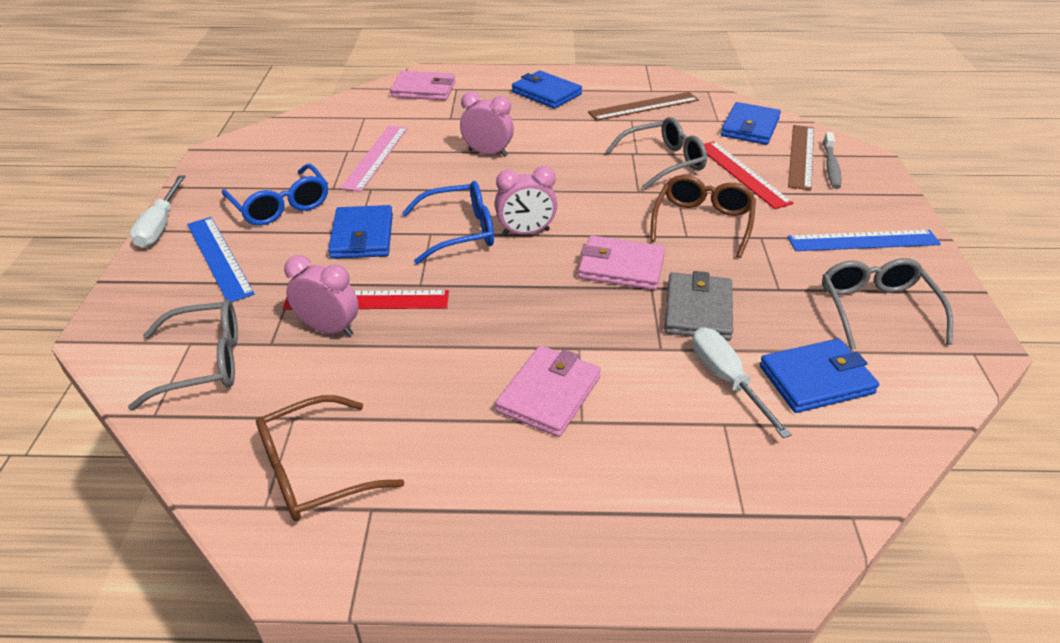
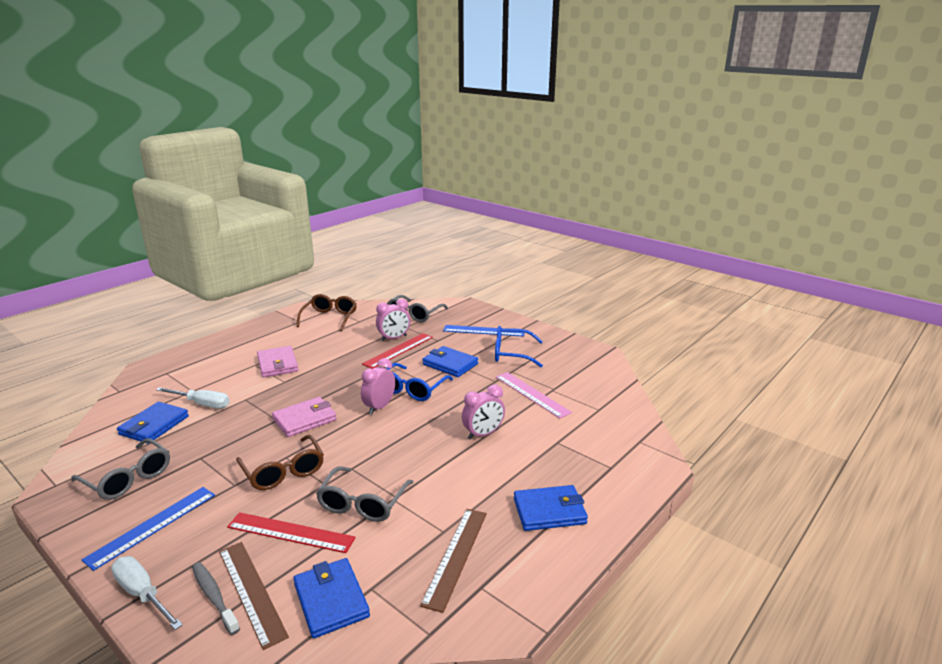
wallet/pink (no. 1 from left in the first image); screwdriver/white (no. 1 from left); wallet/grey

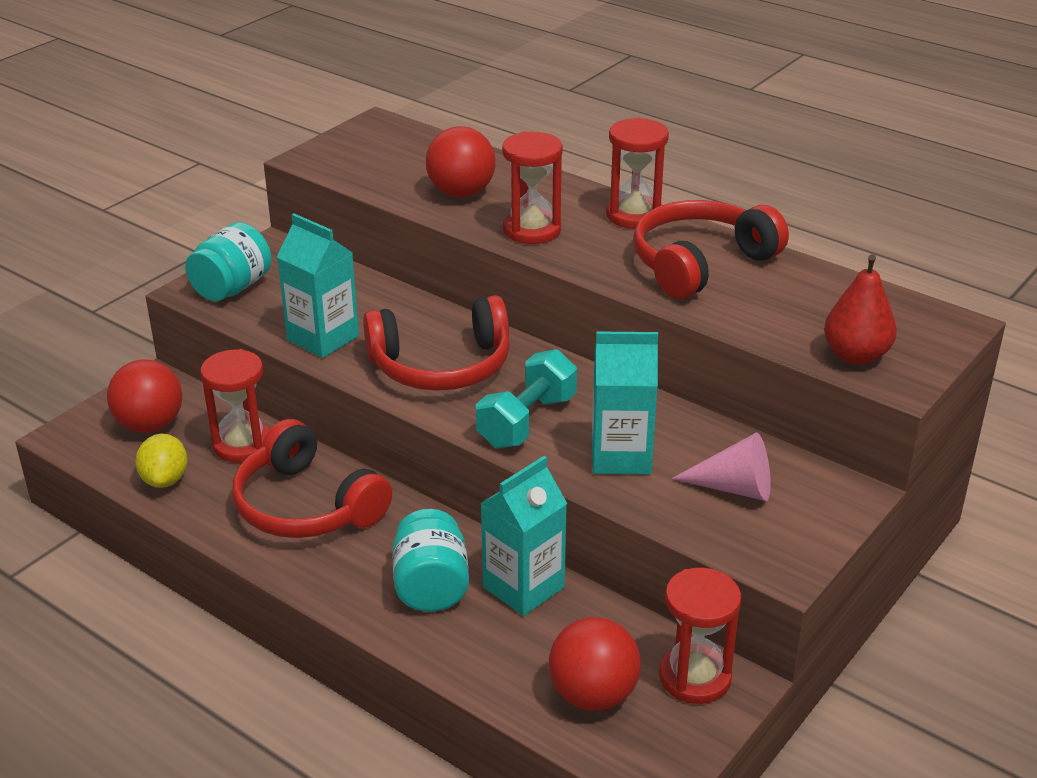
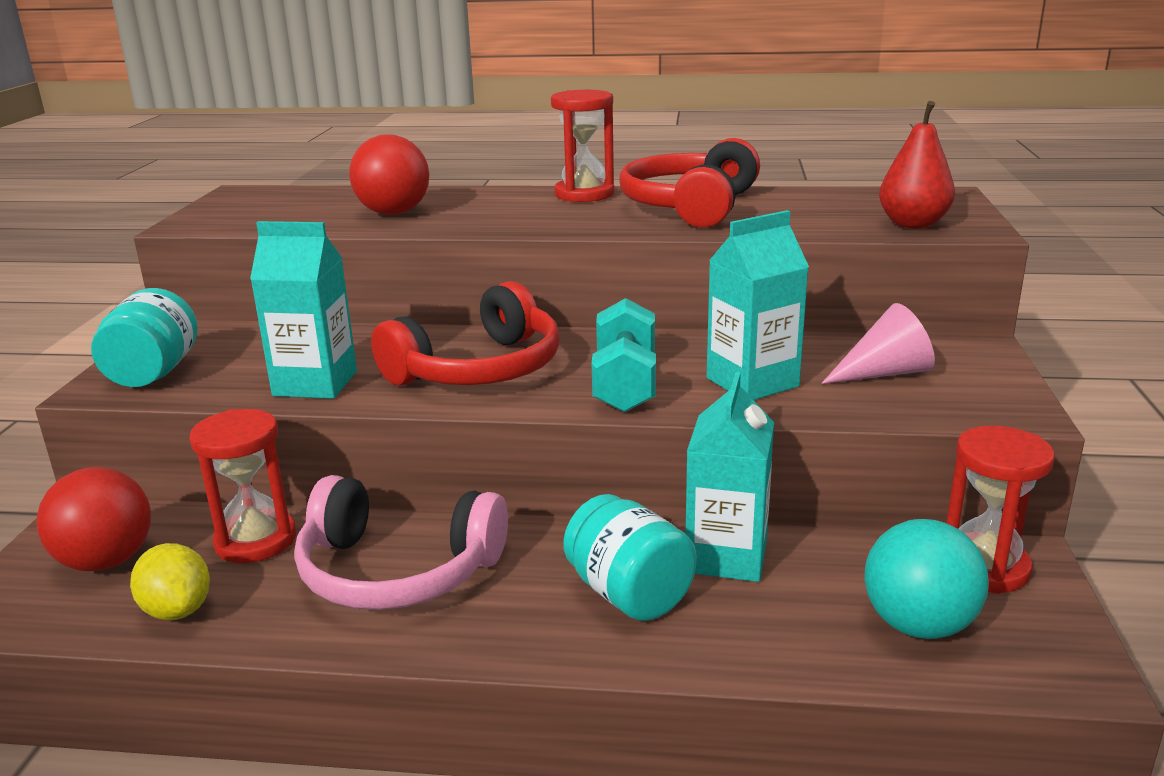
hourglass/red (no. 2 from left in the first image); headphones/pink; ball/turquoise

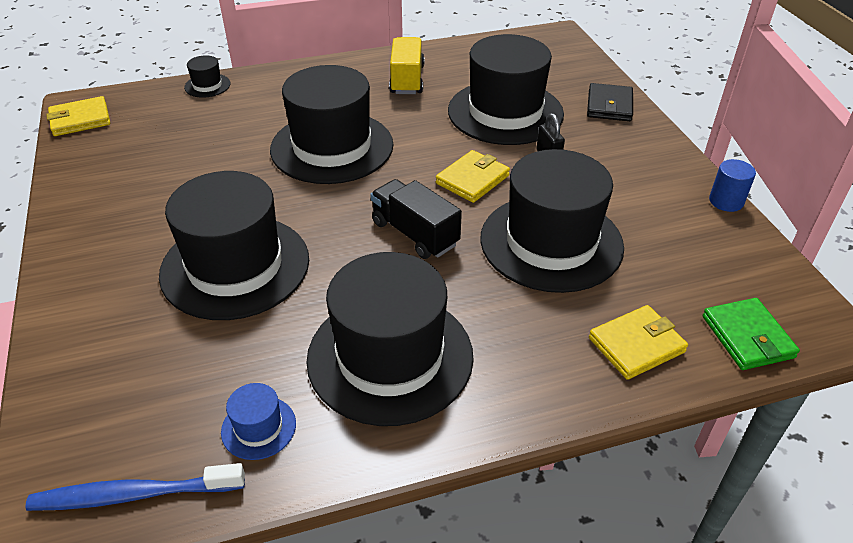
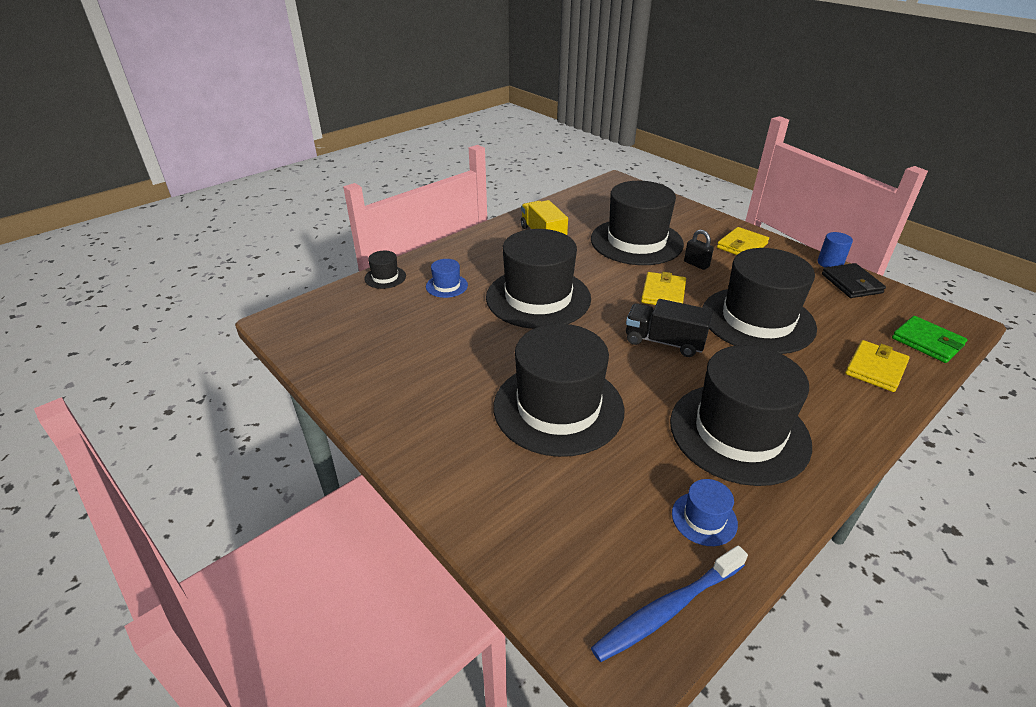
wallet/black; wallet/yellow (no. 2 from left); hat/blue (no. 1 from left)

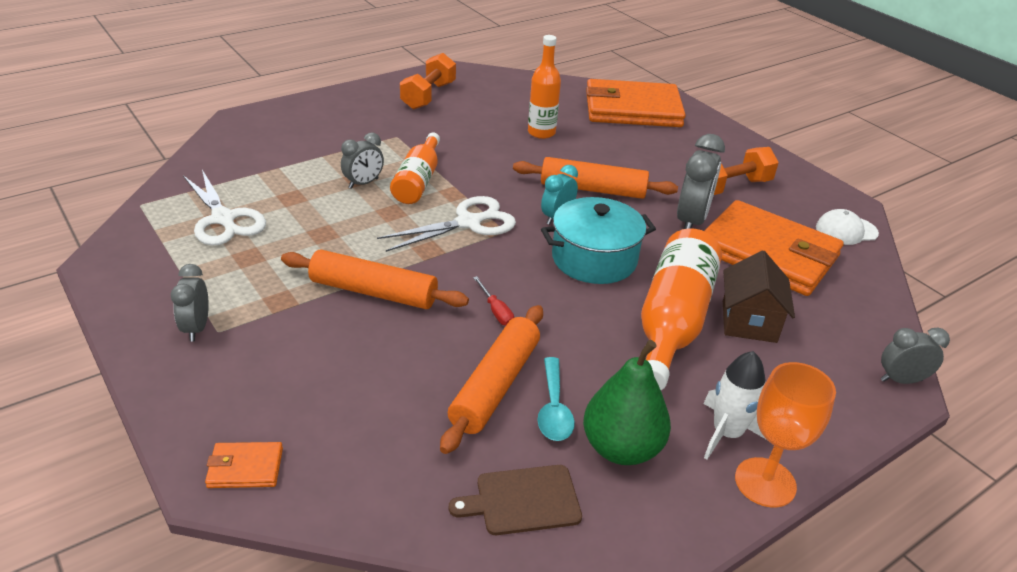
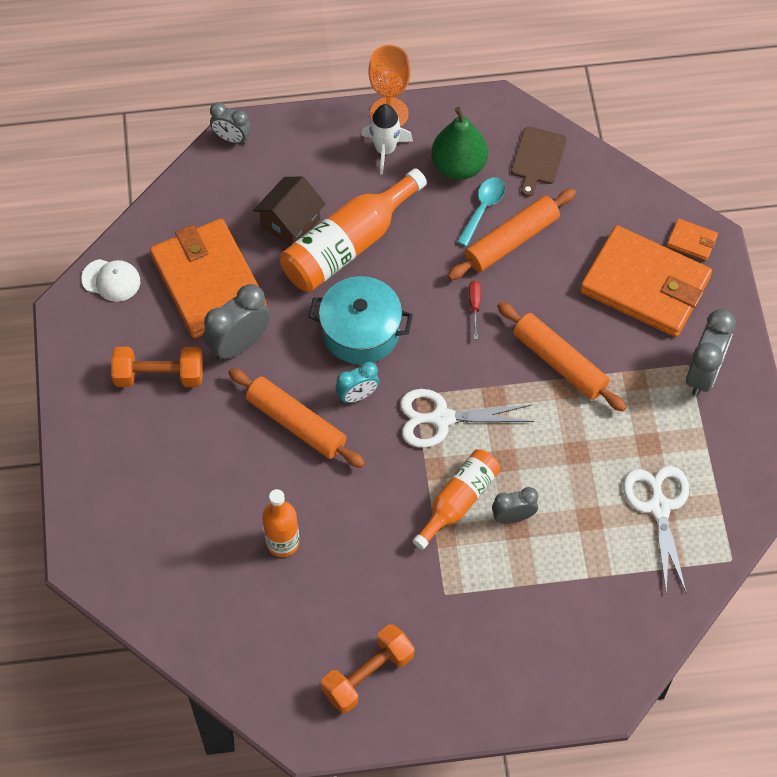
wallet/orange (no. 2 from left); clock/grey (no. 4 from left); cutting board/brown

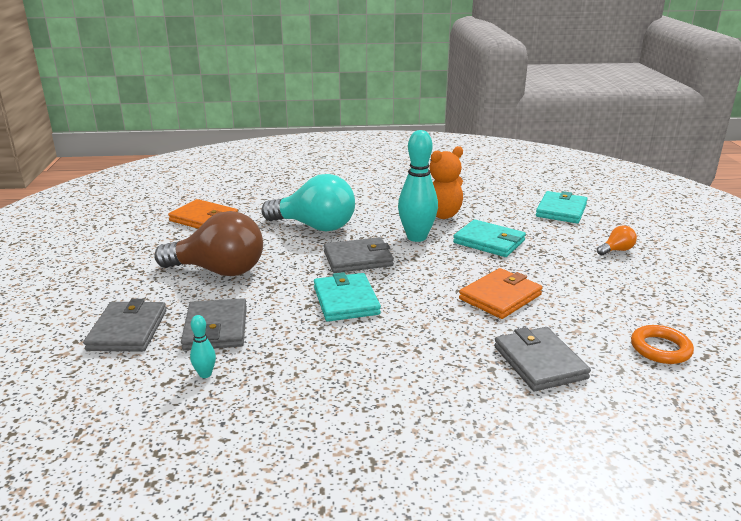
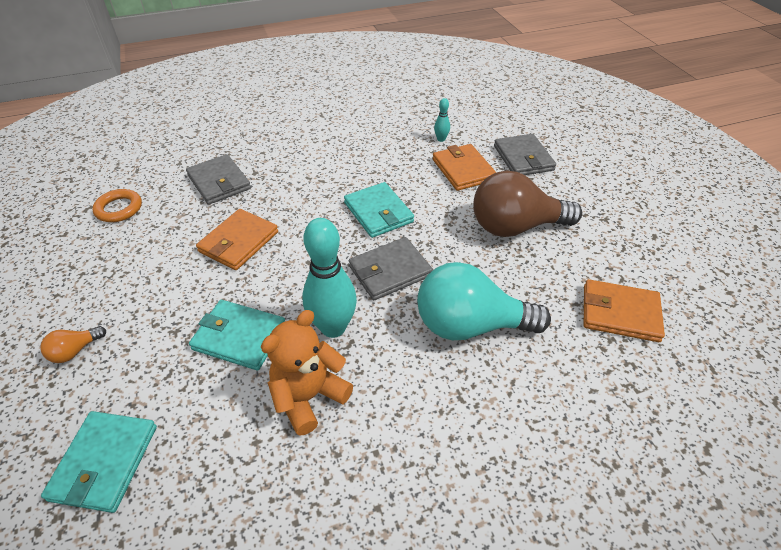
wallet/orange (no. 2 from left)

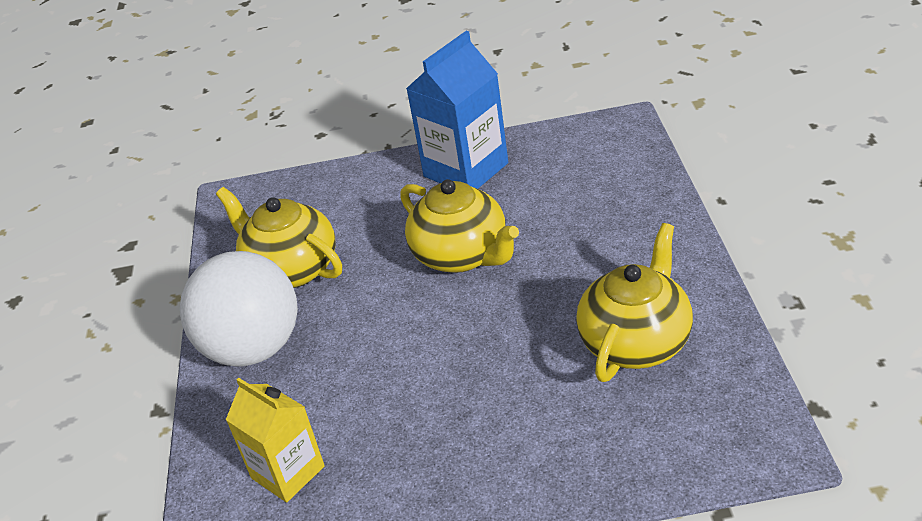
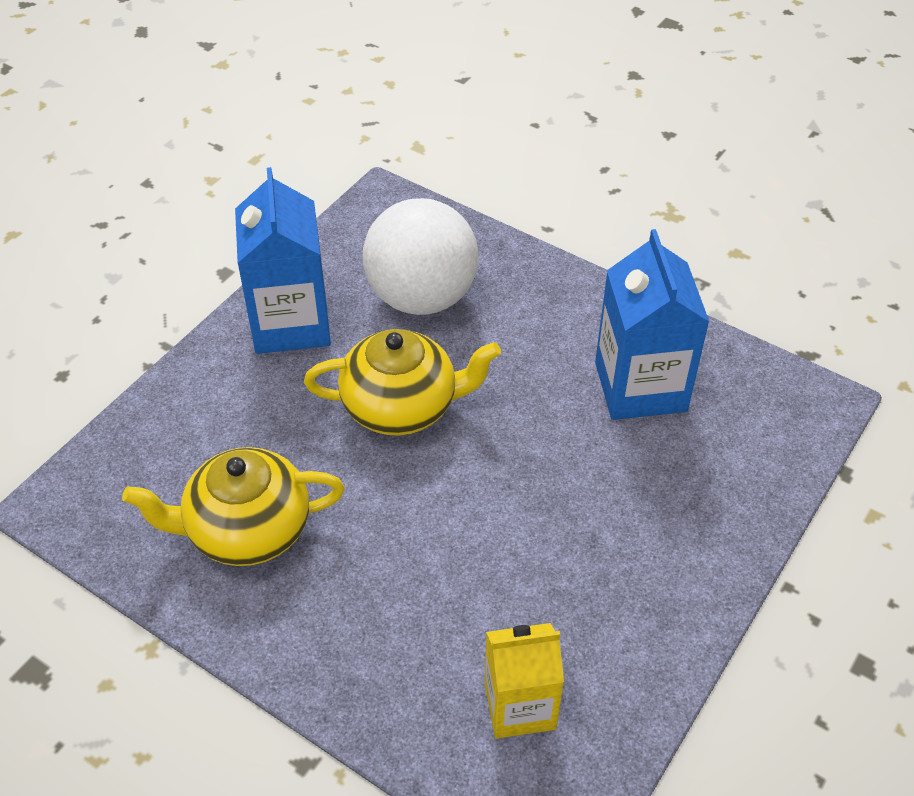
carton/blue (no. 2 from left); ball/white

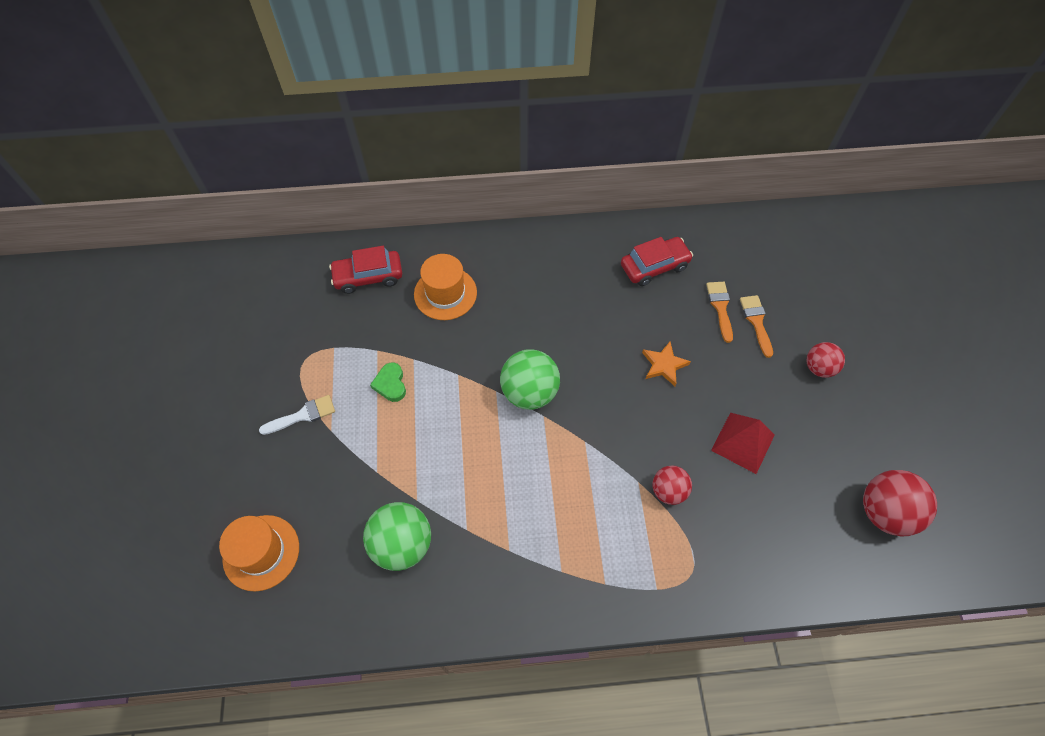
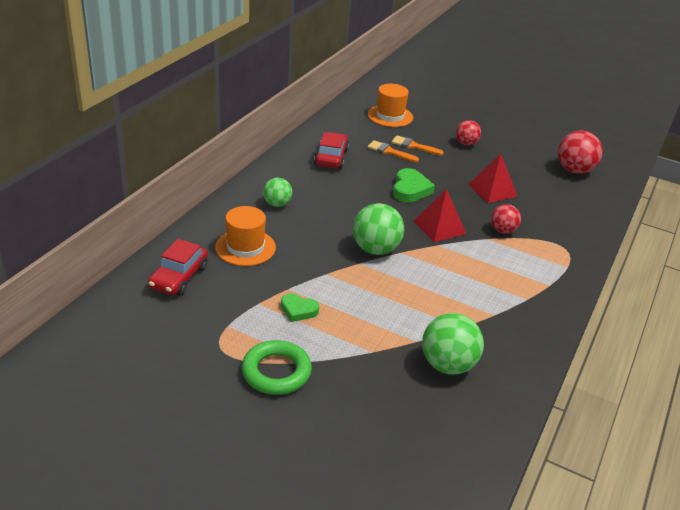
heart/green (no. 2 from left); ring/green; hat/orange (no. 2 from left); ball/green (no. 1 from left); pyramid/red (no. 1 from left)

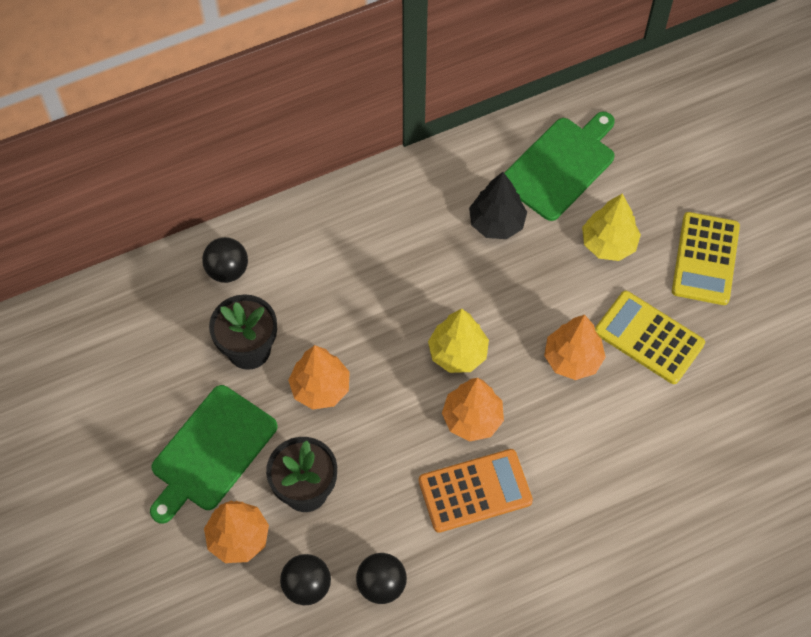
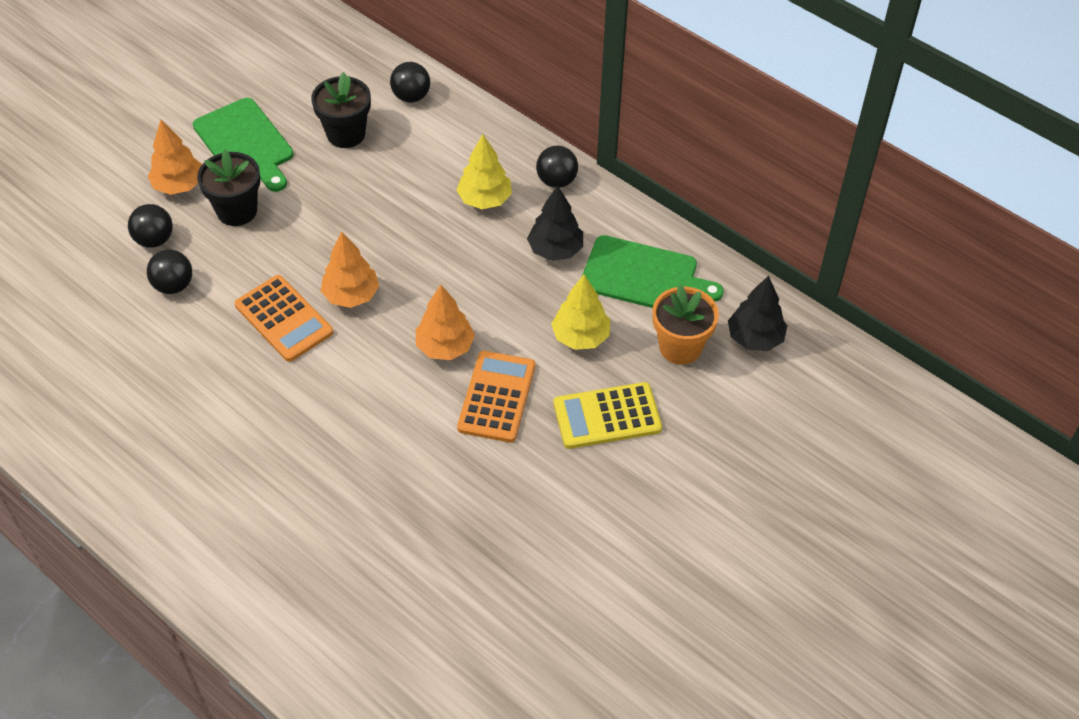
calculator/orange (no. 2 from left); tree/yellow (no. 1 from left); tree/orange (no. 2 from left in the first image); cutting board/green (no. 1 from left); ball/black (no. 4 from left); tree/black (no. 2 from left); flower pot/orange

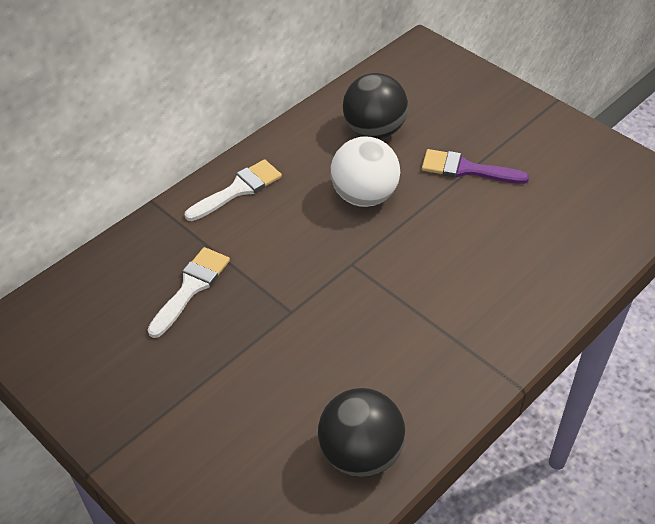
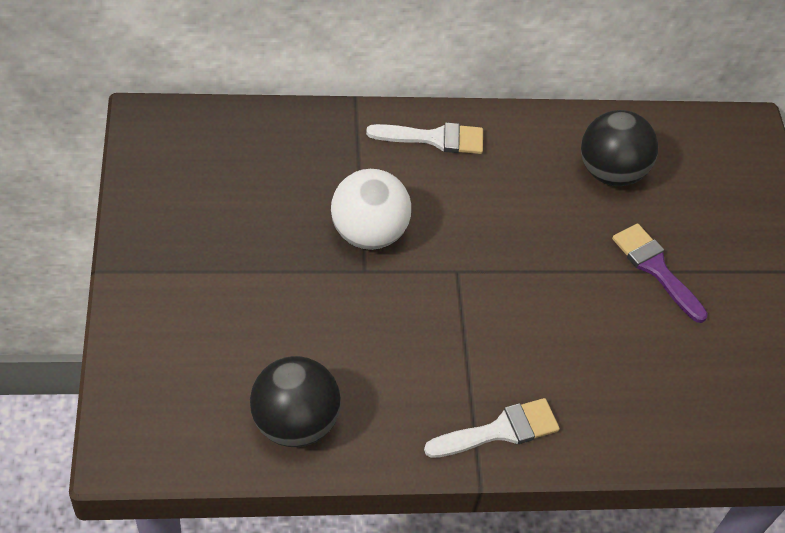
ball/white; brush/white (no. 2 from left)

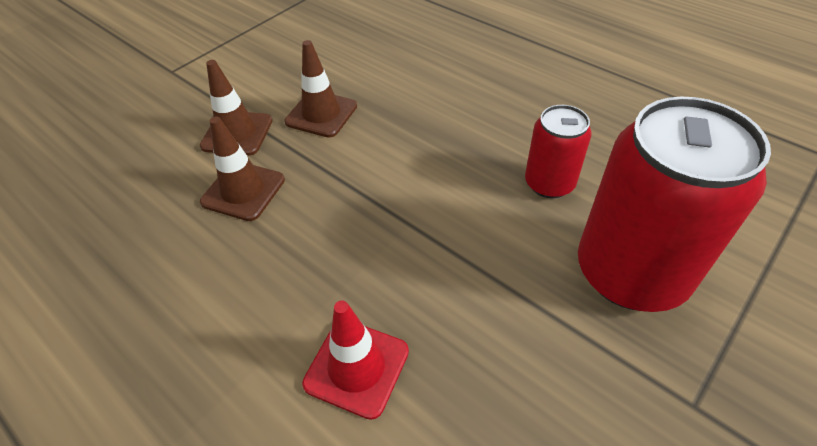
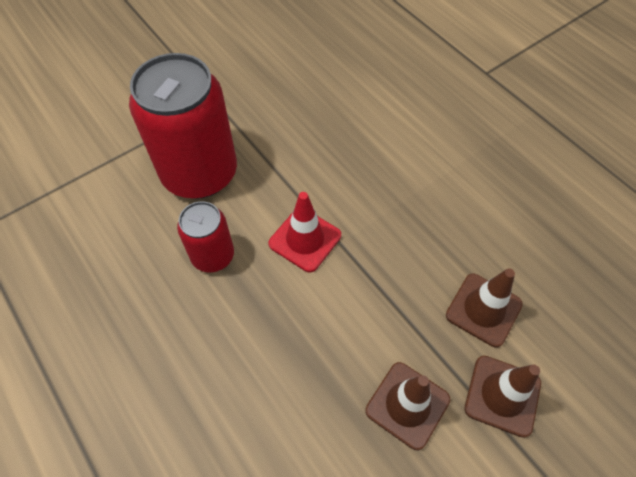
traffic cone/red

